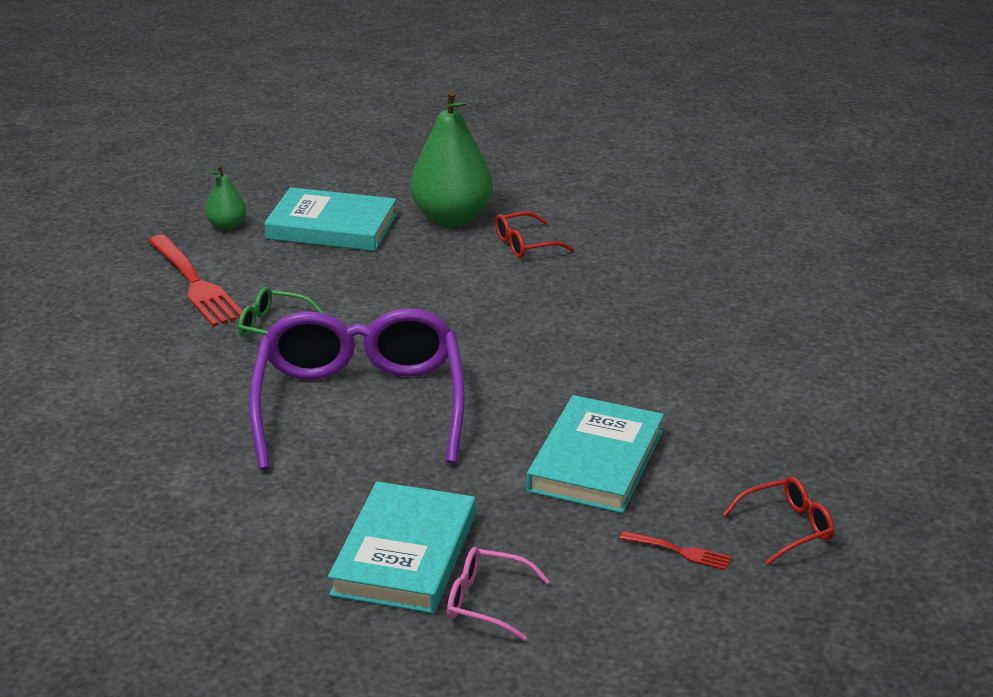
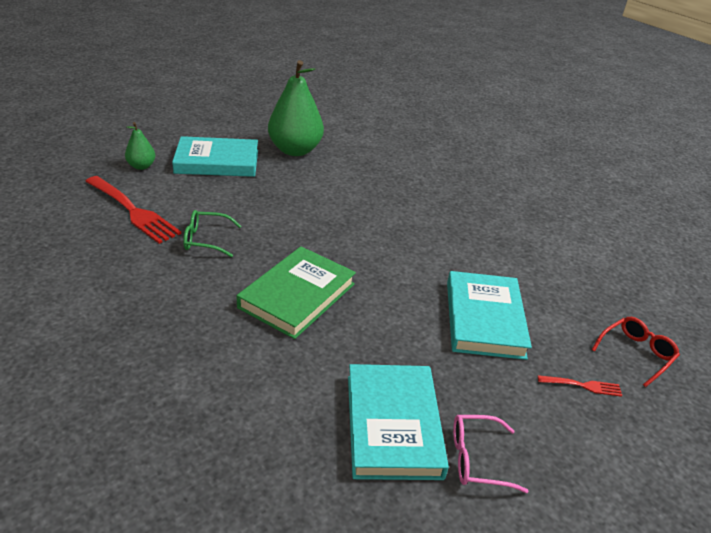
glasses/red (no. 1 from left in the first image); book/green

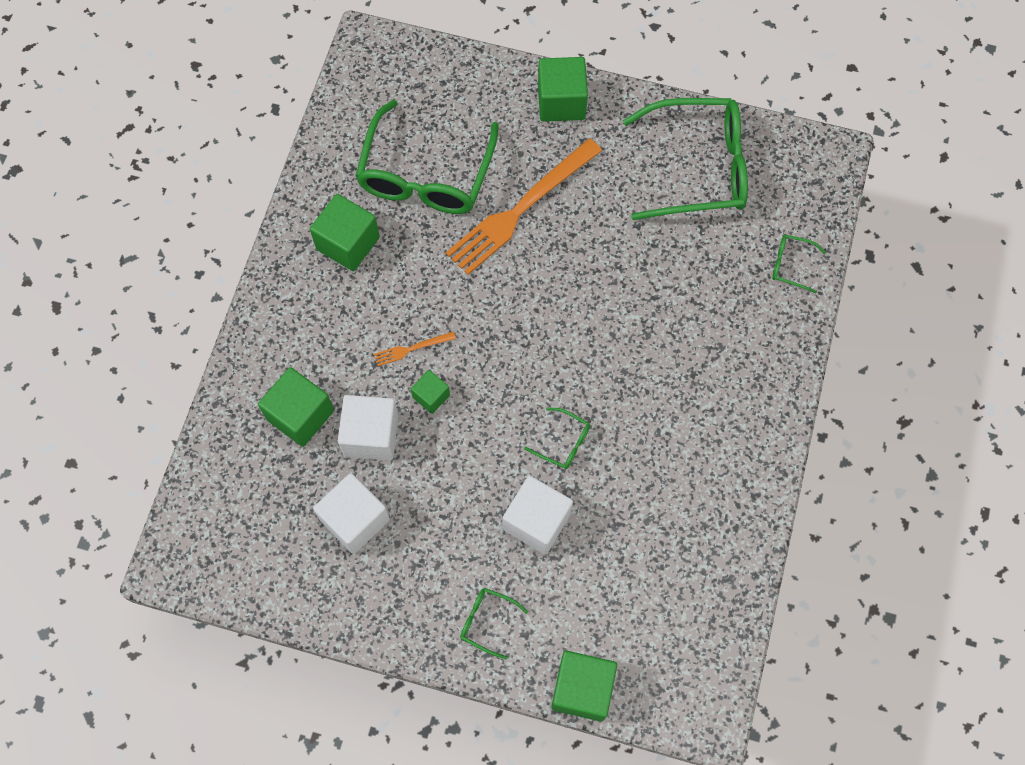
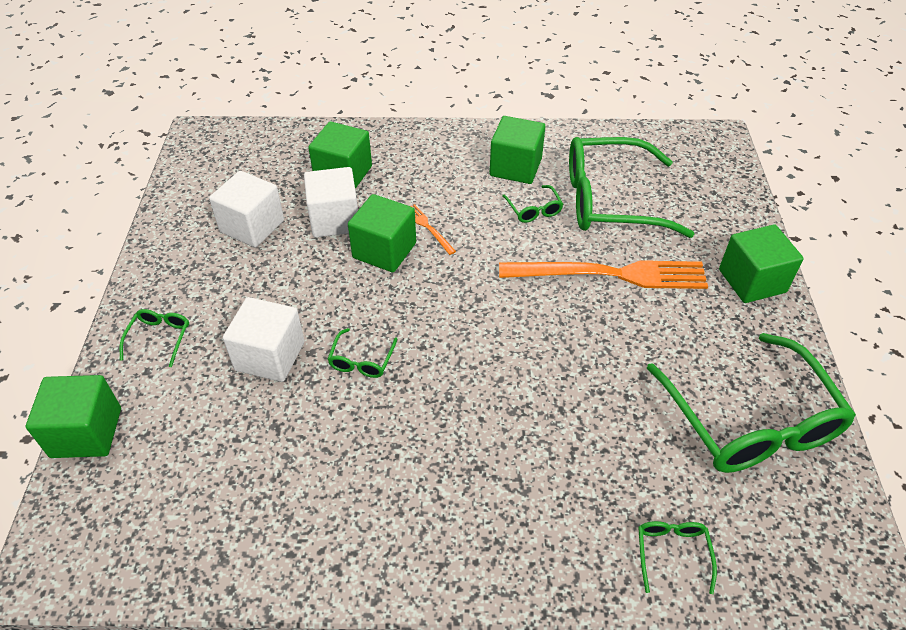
fork/orange (no. 2 from left); cube/green (no. 3 from left); glasses/green (no. 3 from left)

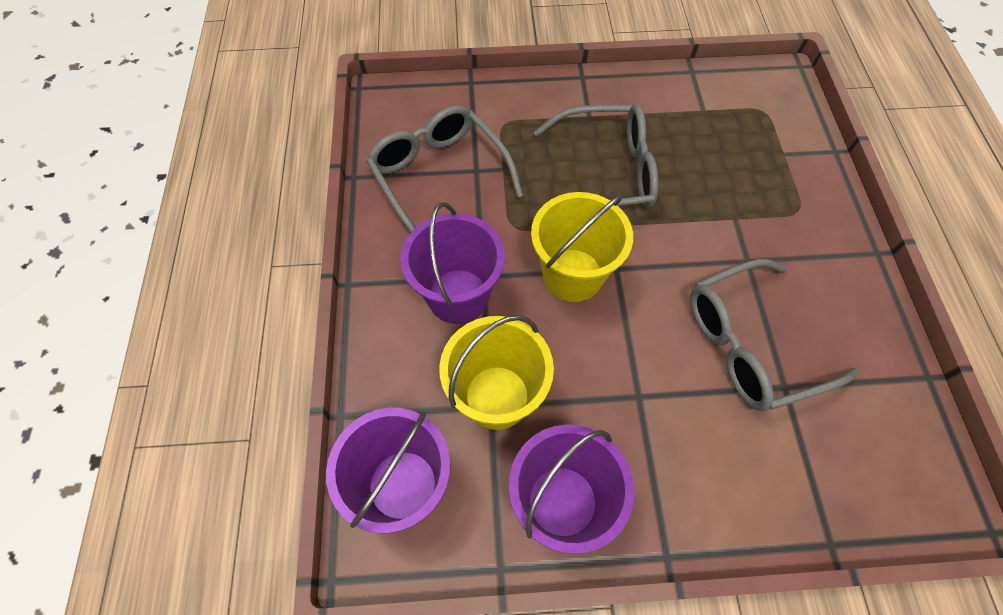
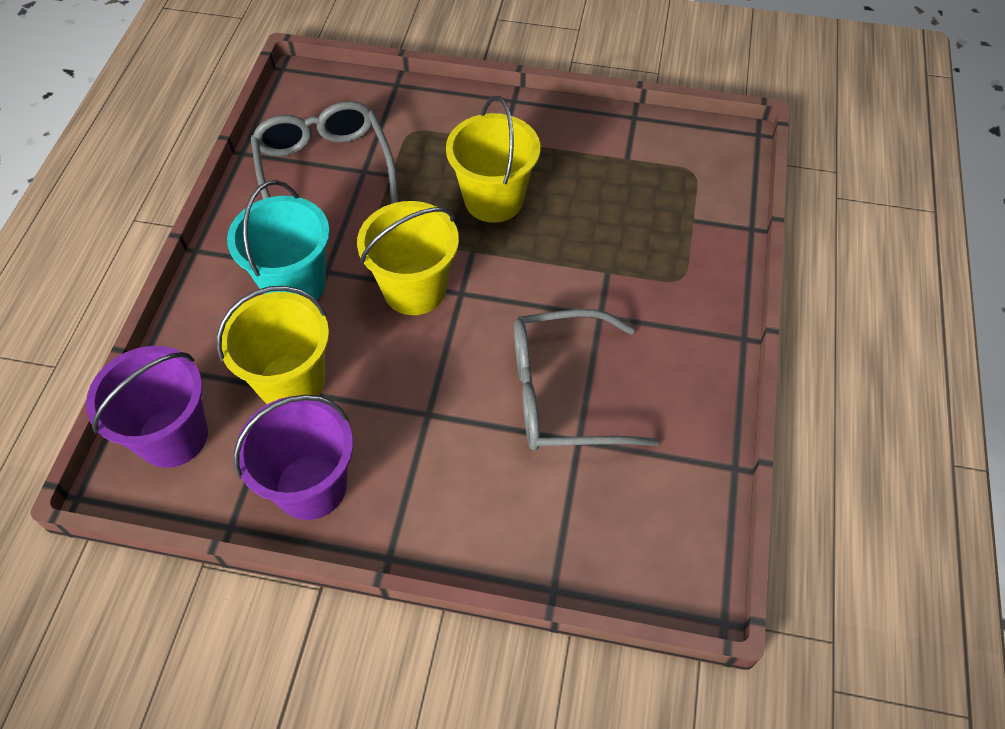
bucket/yellow (no. 3 from left); bucket/turquoise

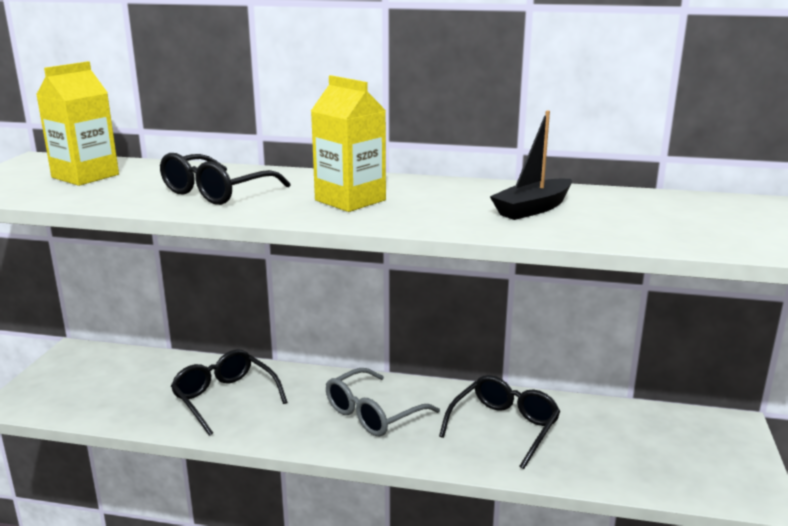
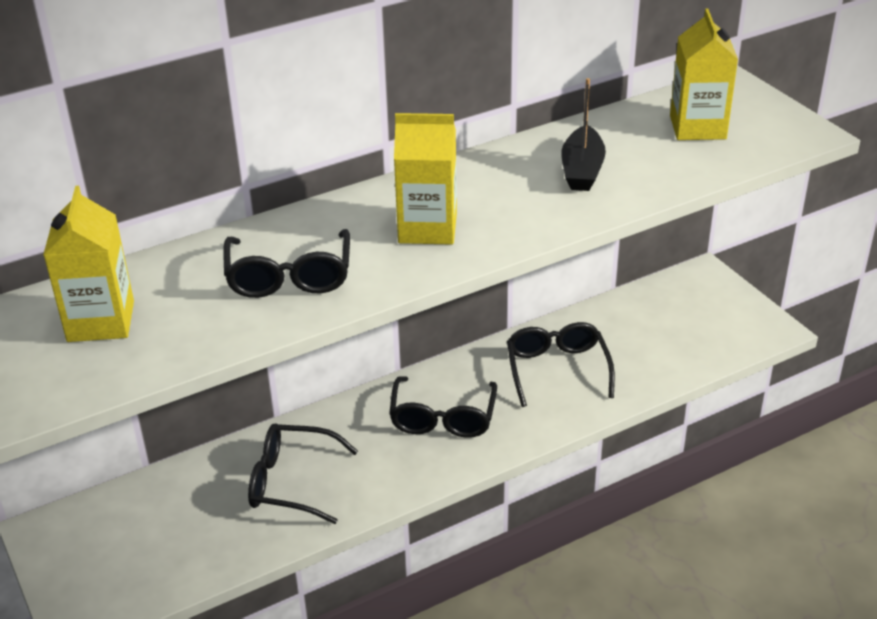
glasses/black (no. 3 from left); carton/yellow (no. 3 from left)

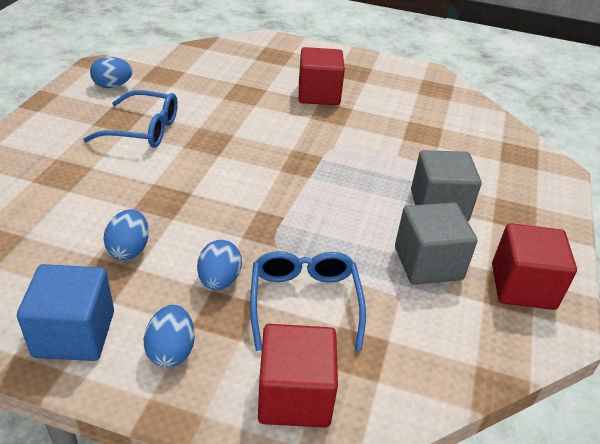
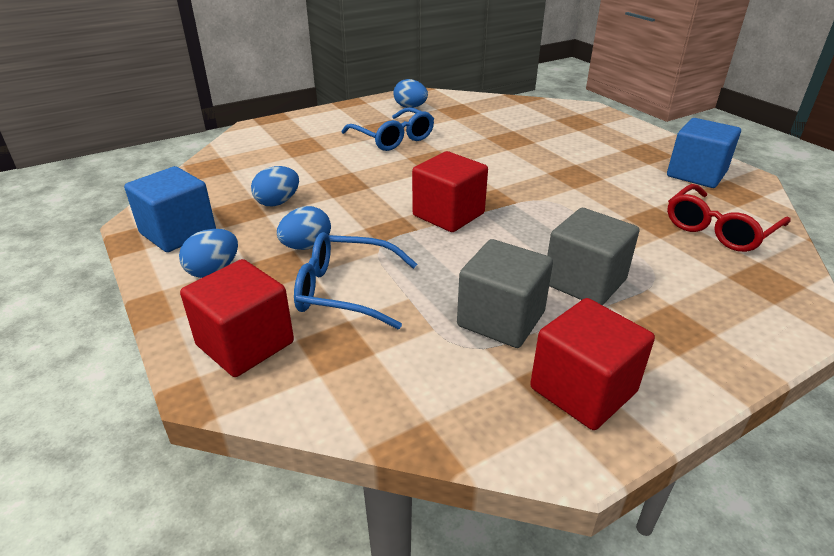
cube/red (no. 2 from left); glasses/blue (no. 1 from left); cube/blue (no. 2 from left); glasses/red

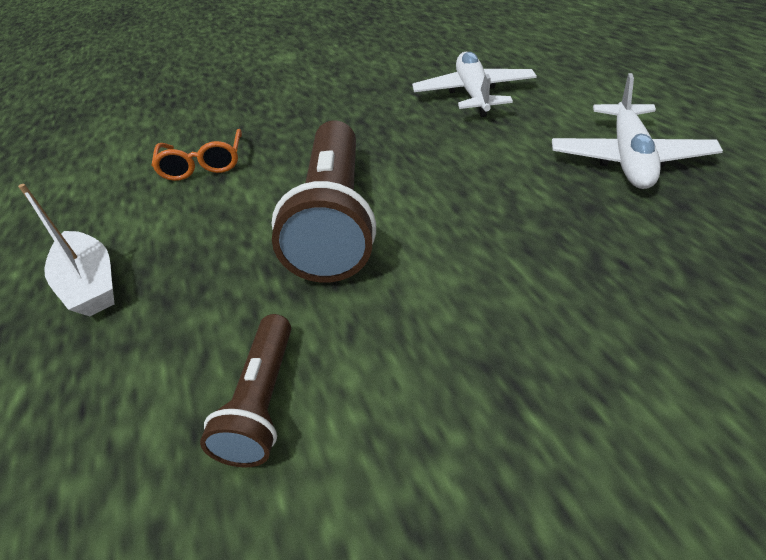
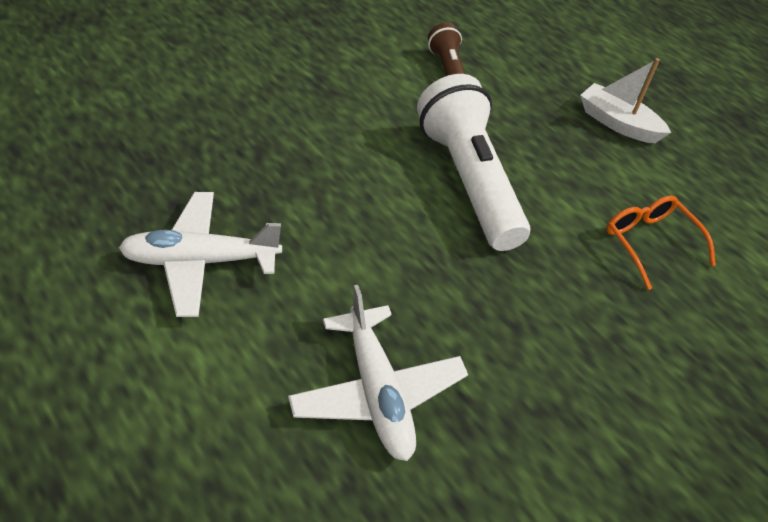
plane/white (no. 1 from left); flashlight/white

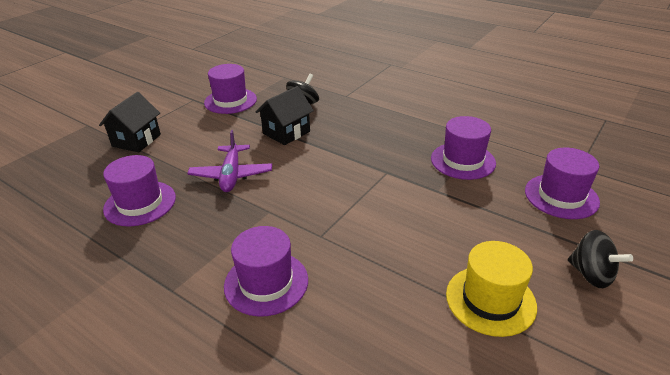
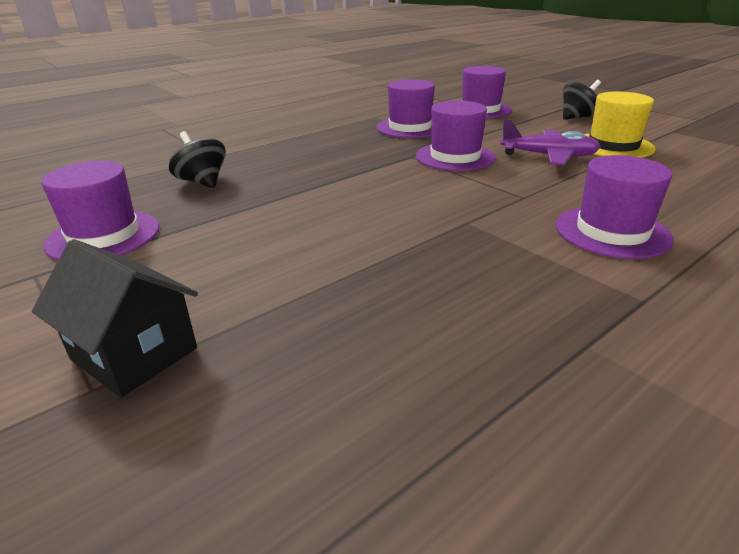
house/black (no. 2 from left in the first image); plane/purple; hat/purple (no. 3 from left)

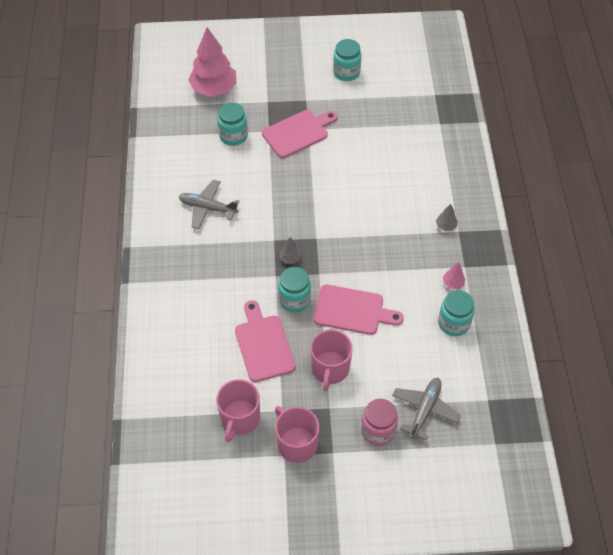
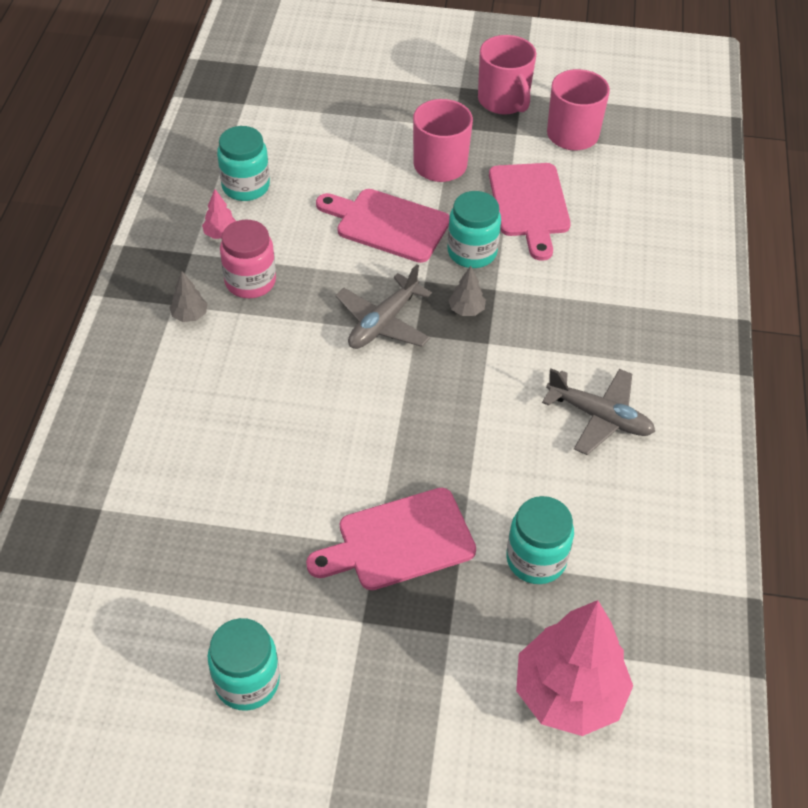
plane/grey (no. 1 from left); jar/pink

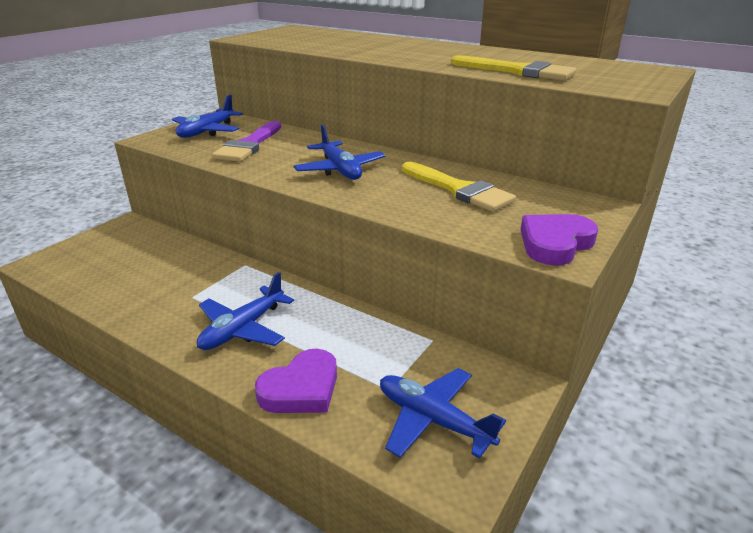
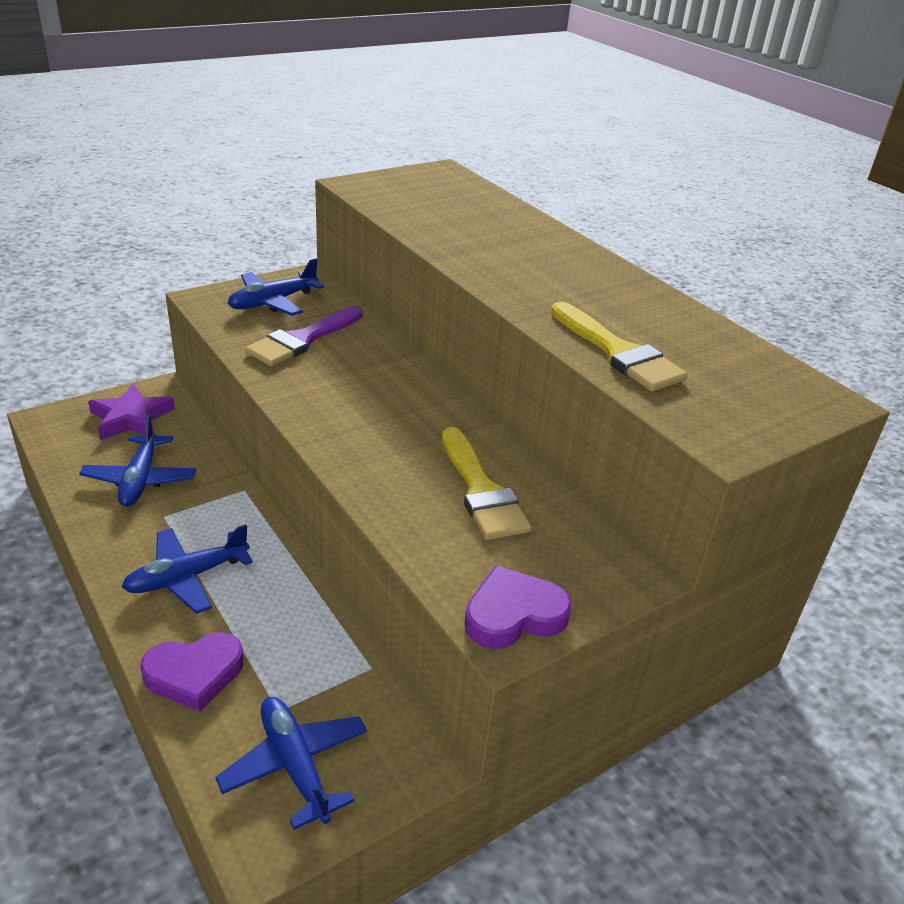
plane/blue (no. 1 from left); star/purple

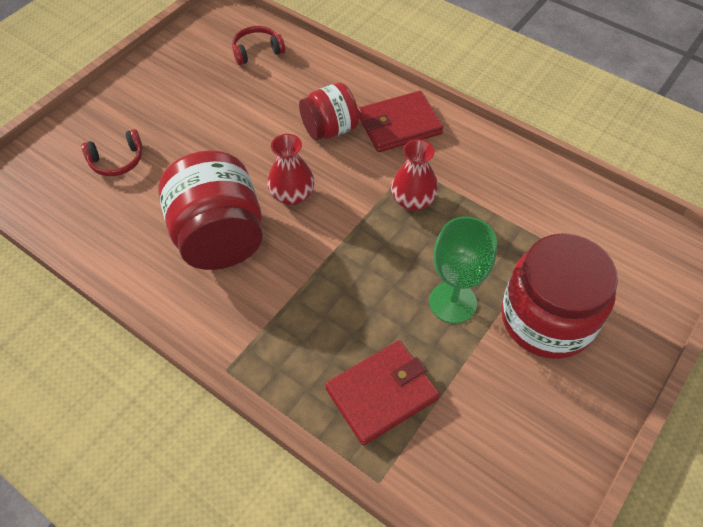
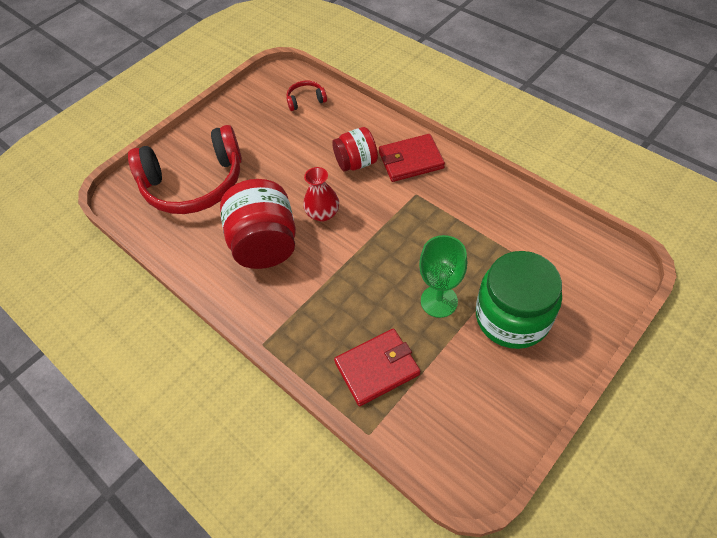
headphones/red (no. 1 from left); vase/red (no. 2 from left in the first image); jar/green

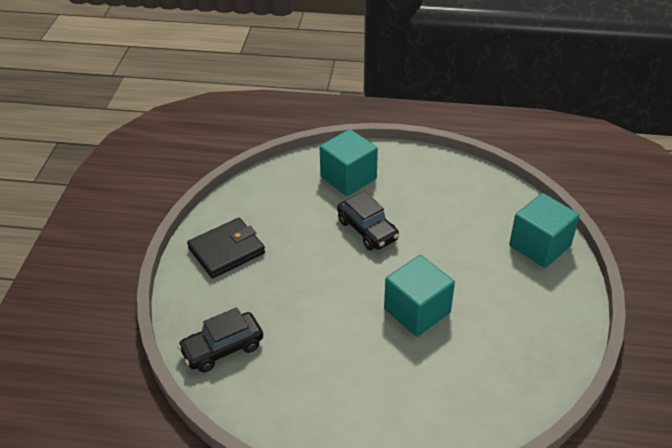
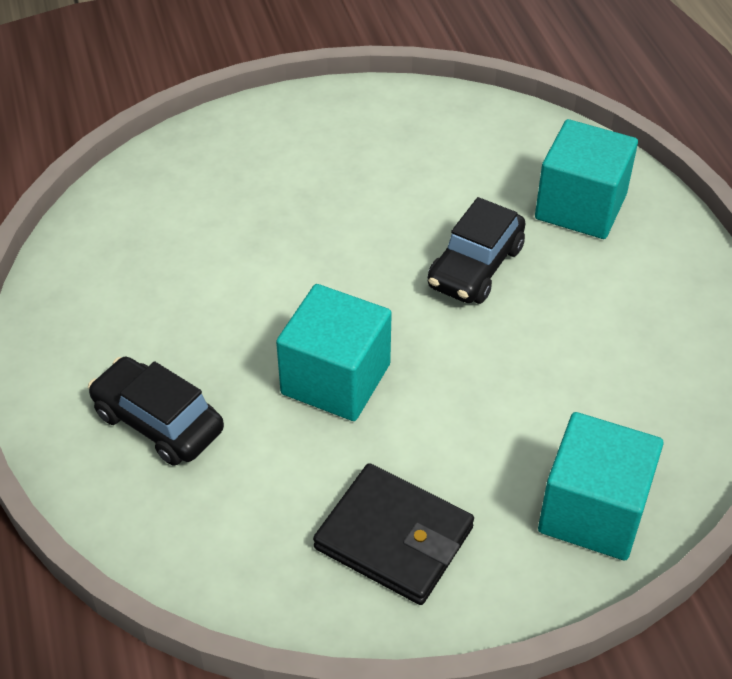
wallet/black; car/black (no. 1 from left)

